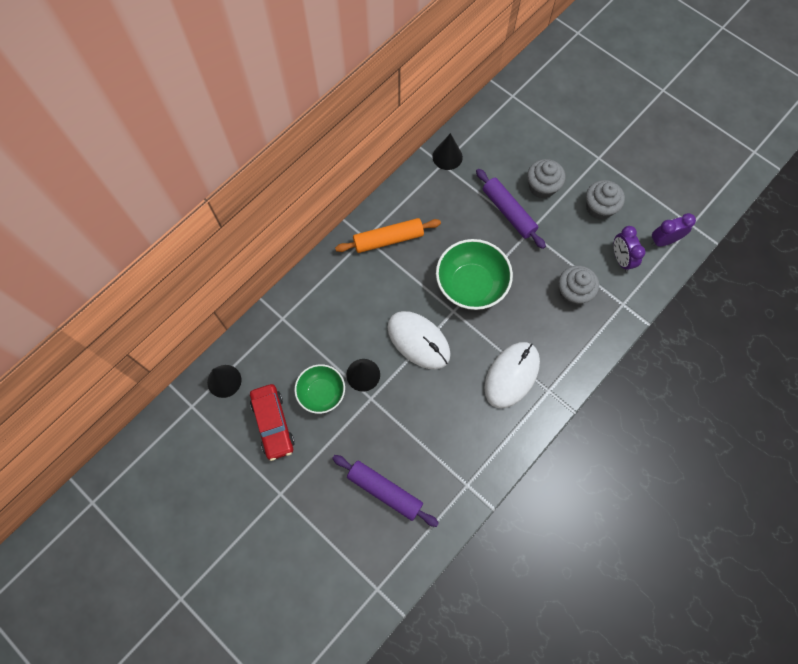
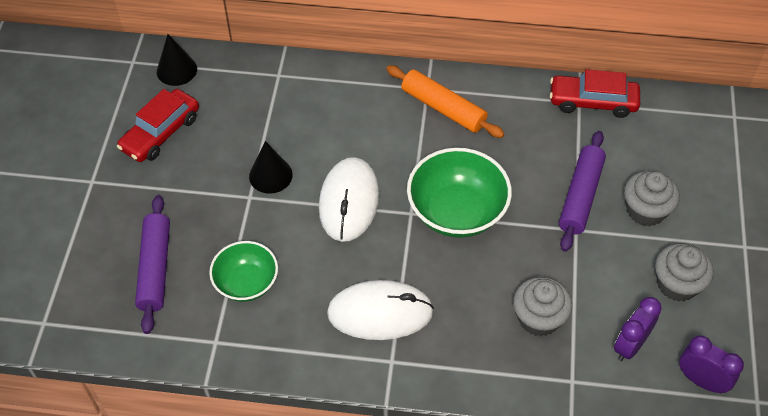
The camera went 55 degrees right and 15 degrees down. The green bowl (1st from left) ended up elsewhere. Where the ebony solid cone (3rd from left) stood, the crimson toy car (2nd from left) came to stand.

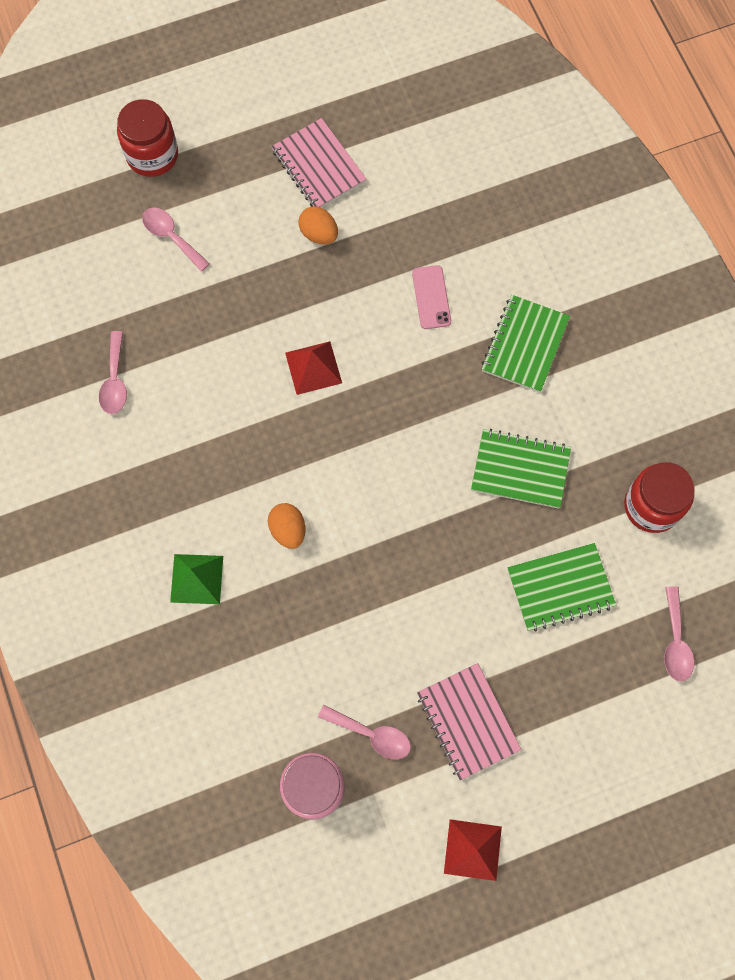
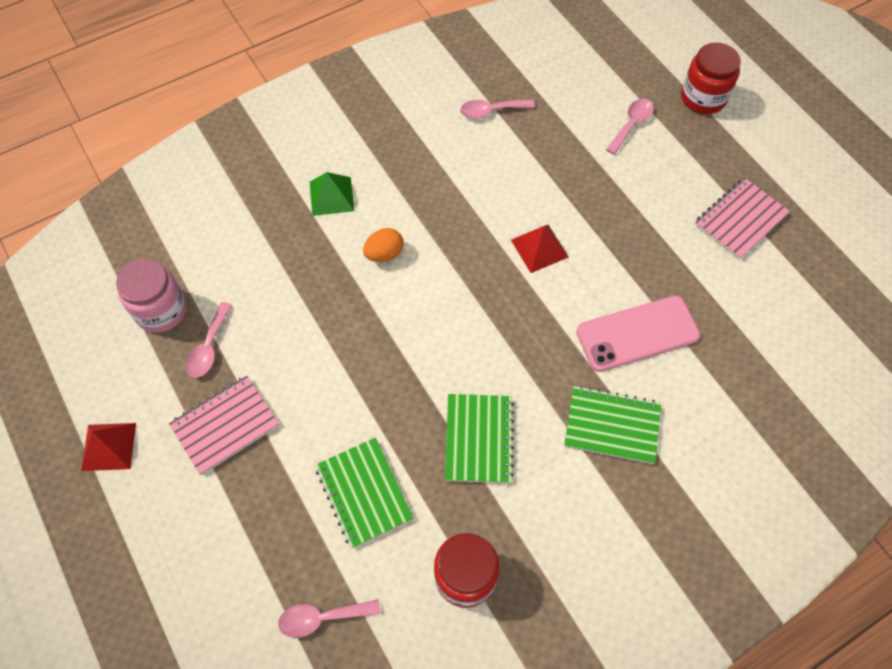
The camera went 80 degrees right and 10 degrees down. The second view lost the orange-coloured egg shape (2nd from left). The size of the rose-pink phone changed by a factor of 1.78.

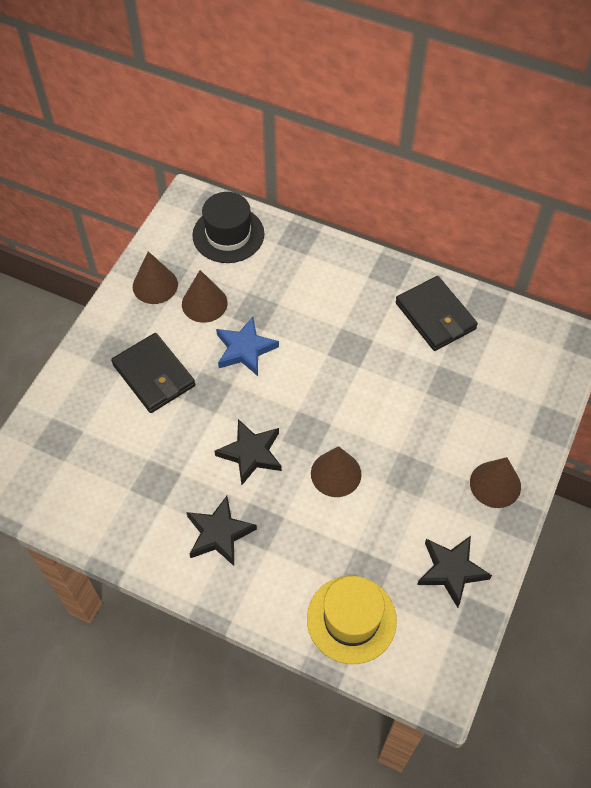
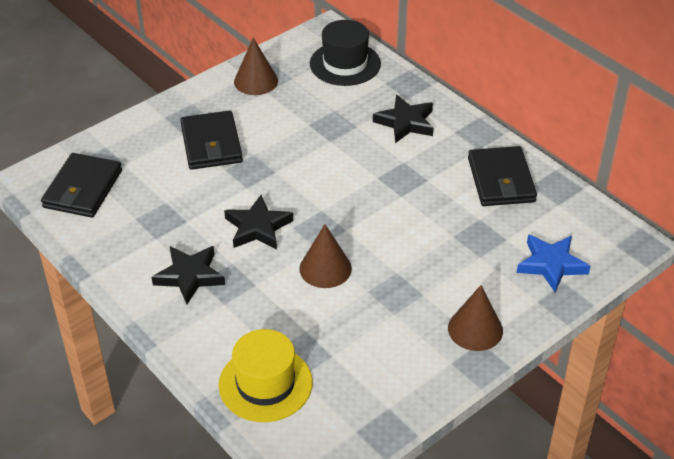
The camera went 25 degrees right and 15 degrees down. The second view lost the dark brown solid cone (2nd from left). The second view gained the ebony billfold (1st from left). The blue star ended up elsewhere. The ebony star (3rd from left) ended up elsewhere.

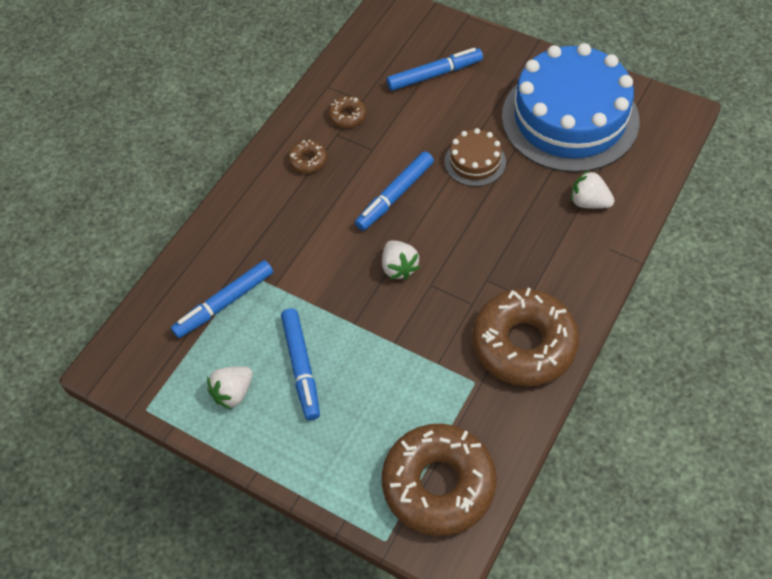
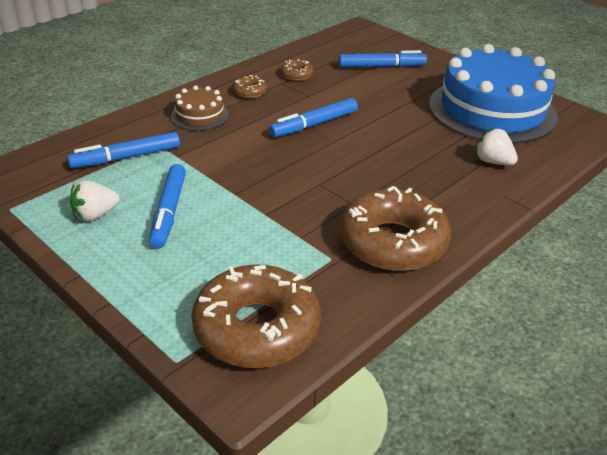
The camera went 10 degrees right and 20 degrees down. The second view lost the white toy strawberry (2nd from left). The dark brown layer cake ended up elsewhere.

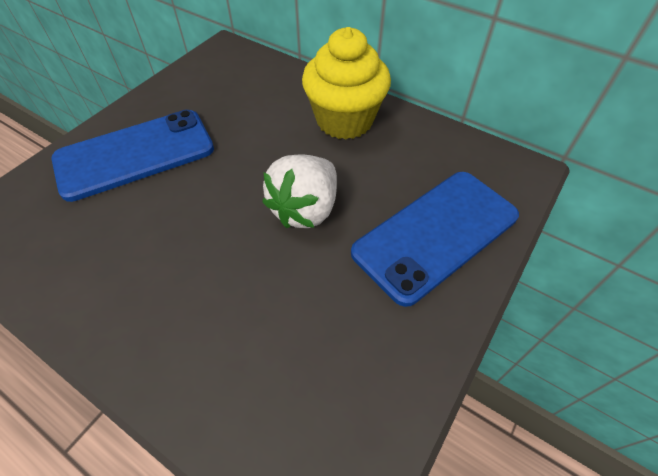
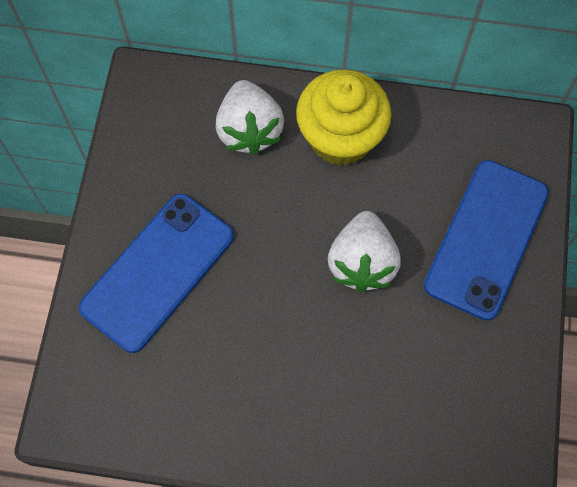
The camera went 25 degrees left and 15 degrees up. The second view gained the white toy strawberry (1st from left).

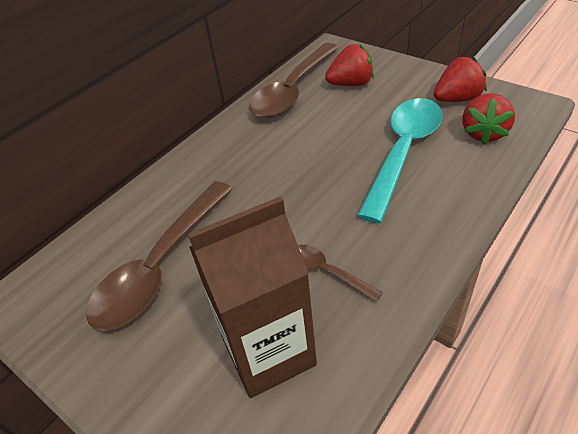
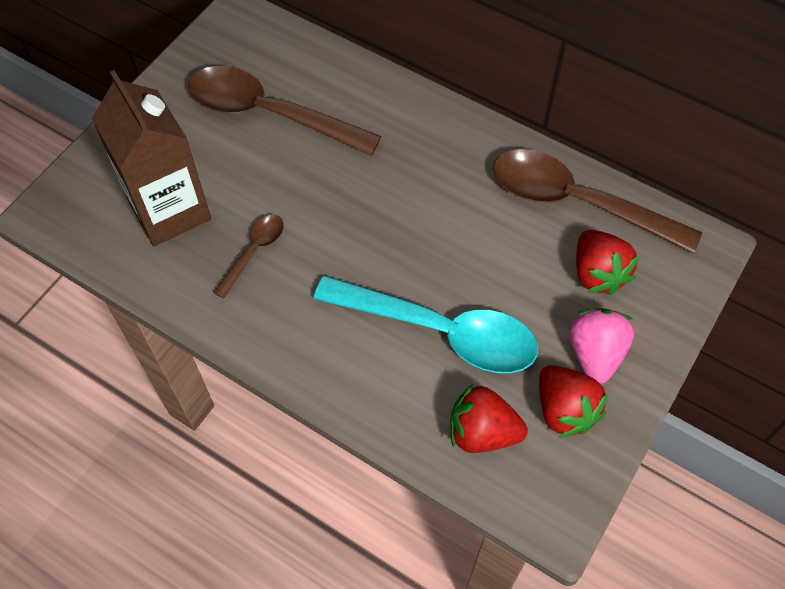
The camera went 80 degrees right and 15 degrees up. The second view gained the rose-pink toy strawberry.

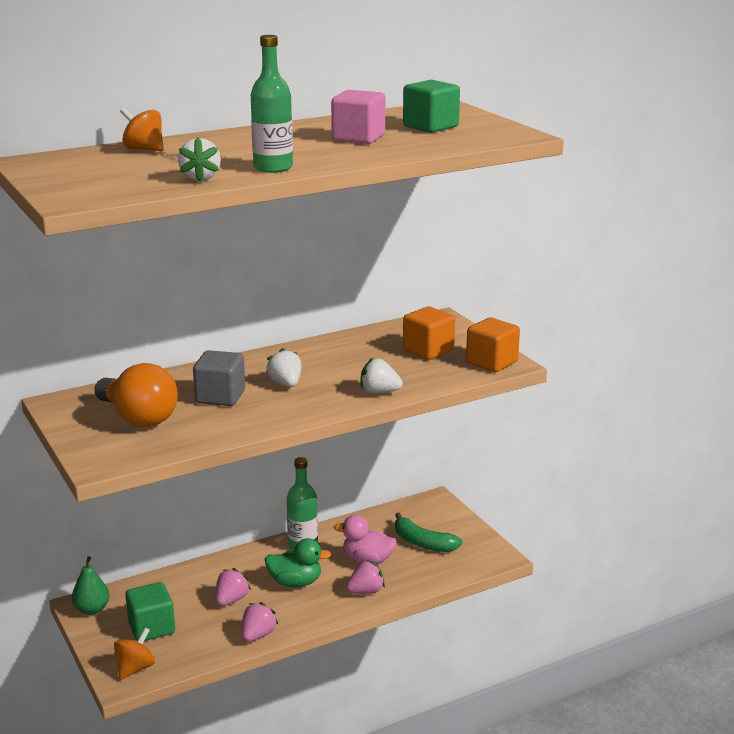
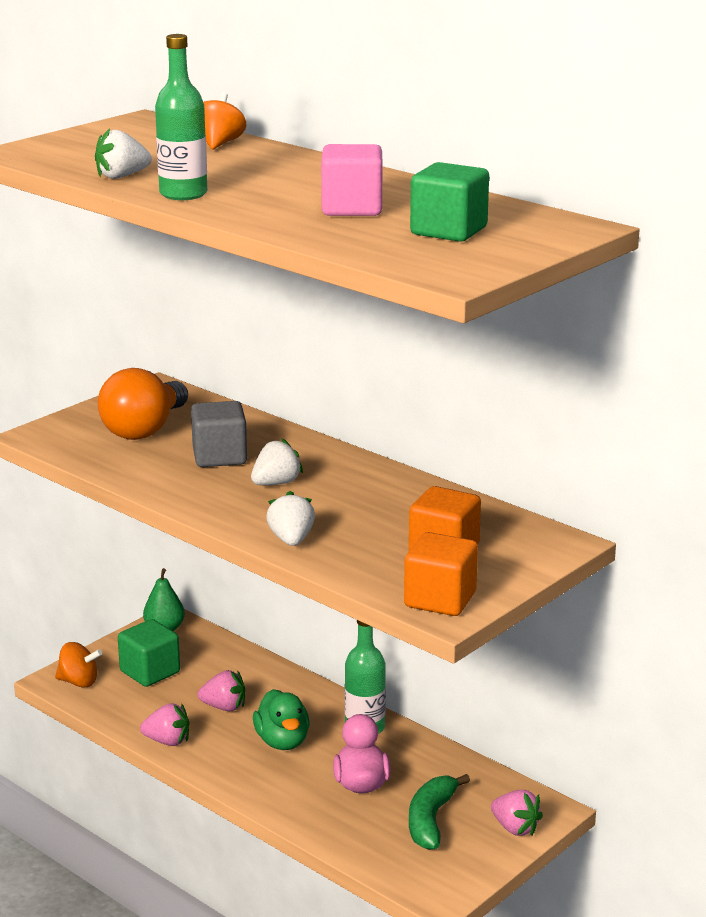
The camera went 70 degrees right and 0 degrees up. The rose-pink toy strawberry (3rd from left) ended up elsewhere.

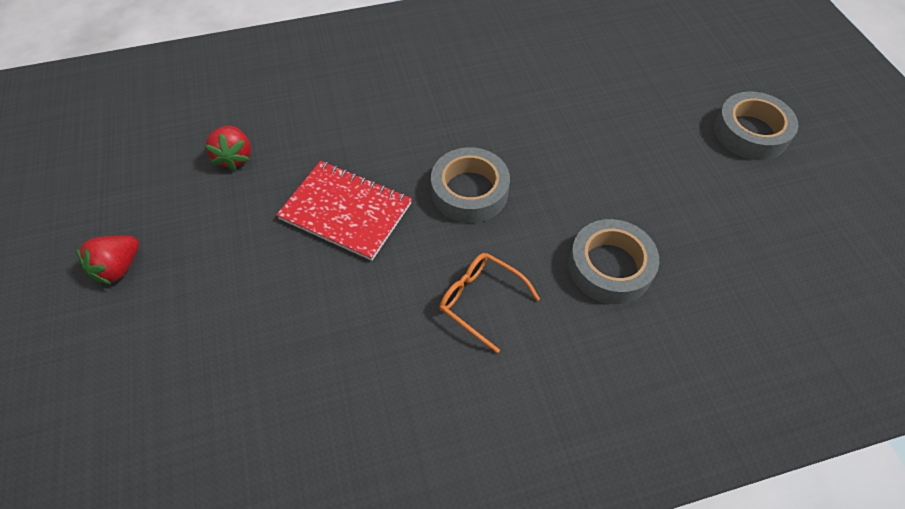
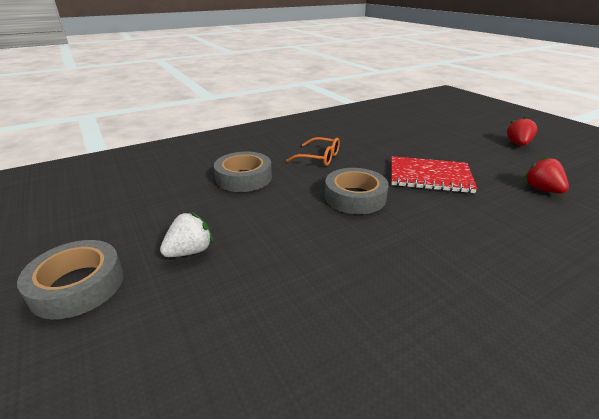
The camera went 165 degrees right and 25 degrees down. The second view gained the white toy strawberry.

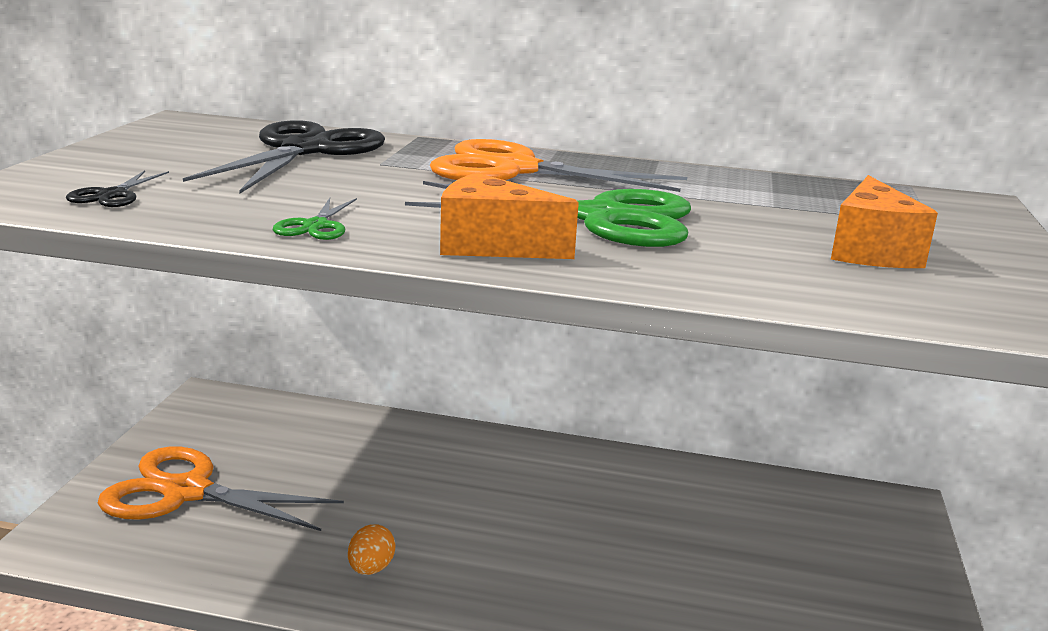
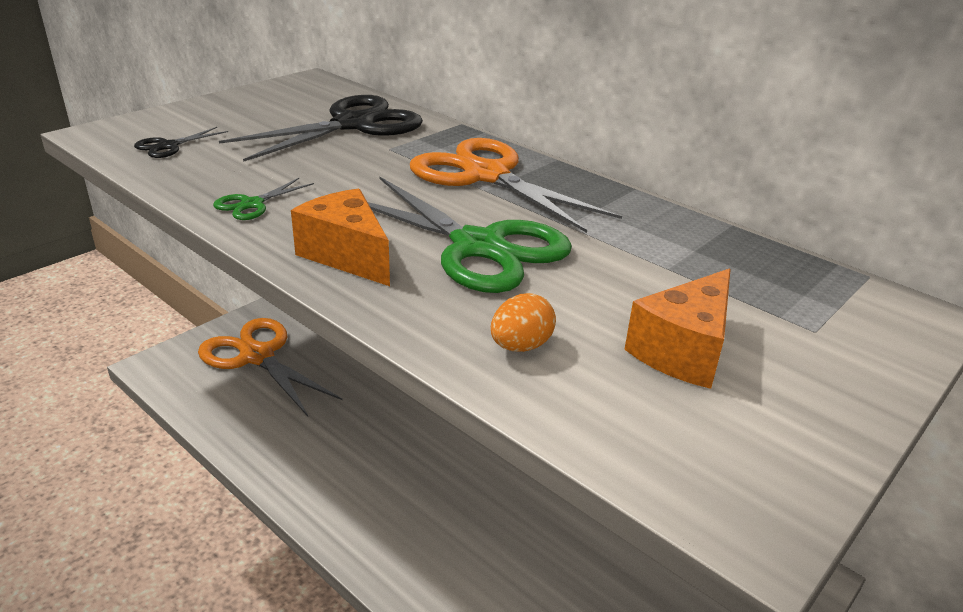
The camera went 30 degrees right and 10 degrees up. The orange-coloured egg shape ended up elsewhere.

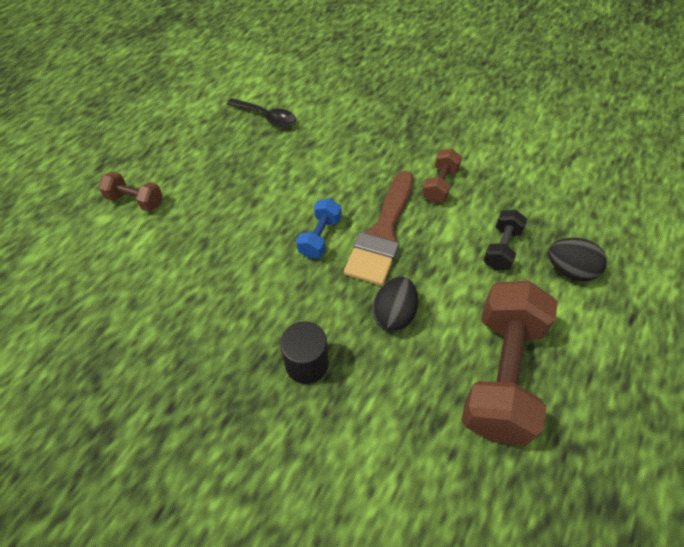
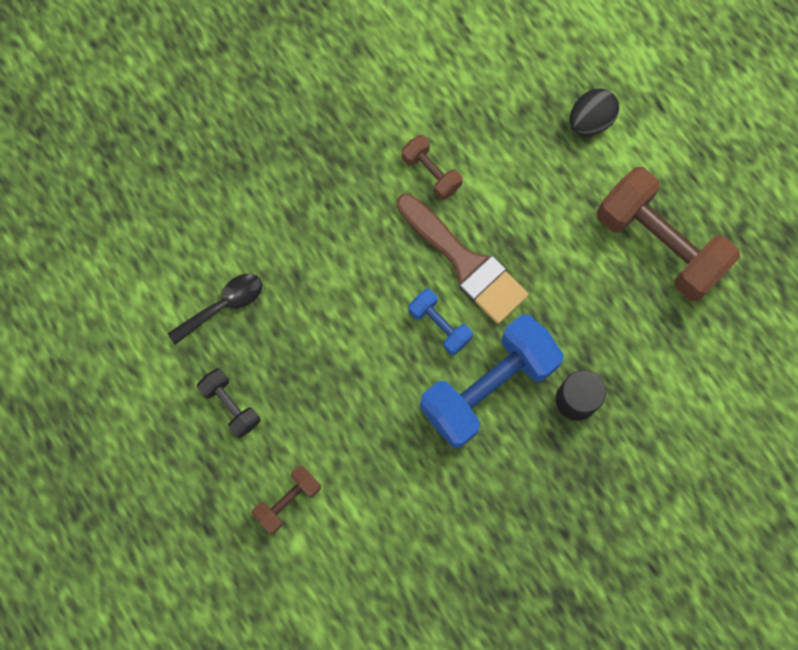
The camera went 65 degrees left and 20 degrees up. The second view lost the ebony egg shape (1st from left). The second view gained the blue dumbbell (2nd from left). The ebony dumbbell ended up elsewhere.

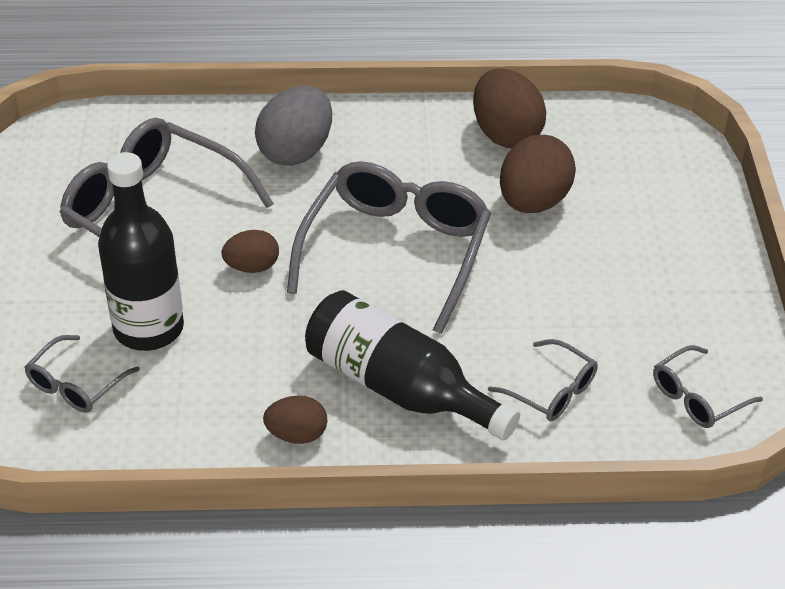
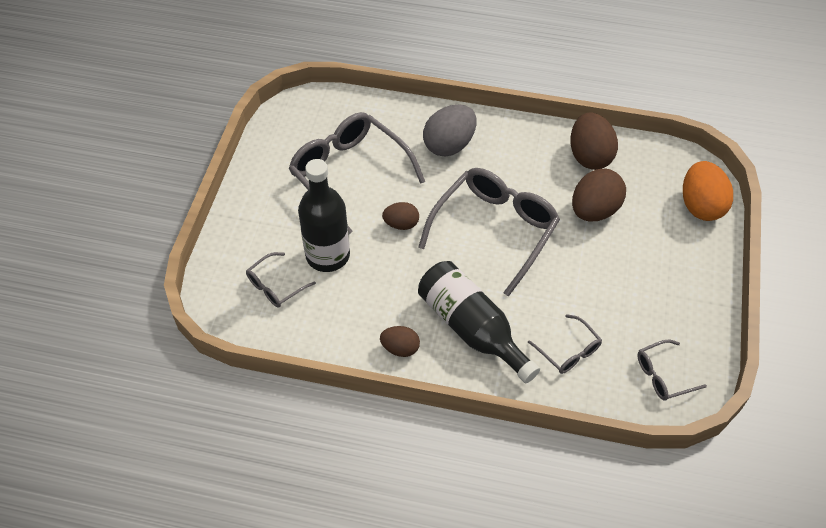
The camera went 15 degrees right and 10 degrees up. The second view gained the orange-coloured egg shape.

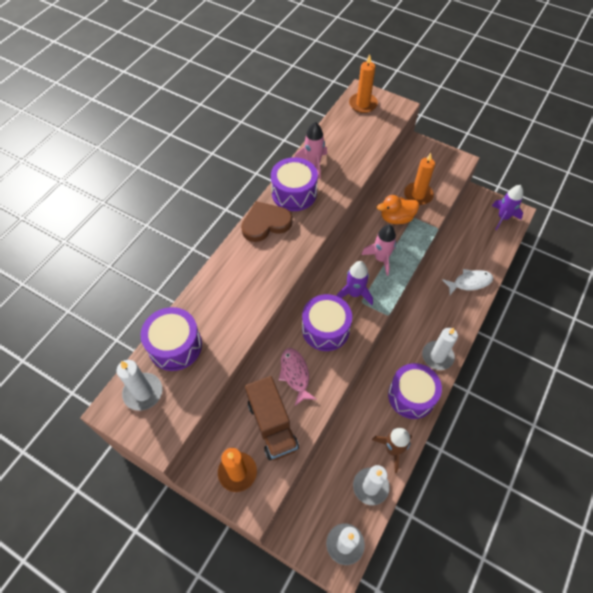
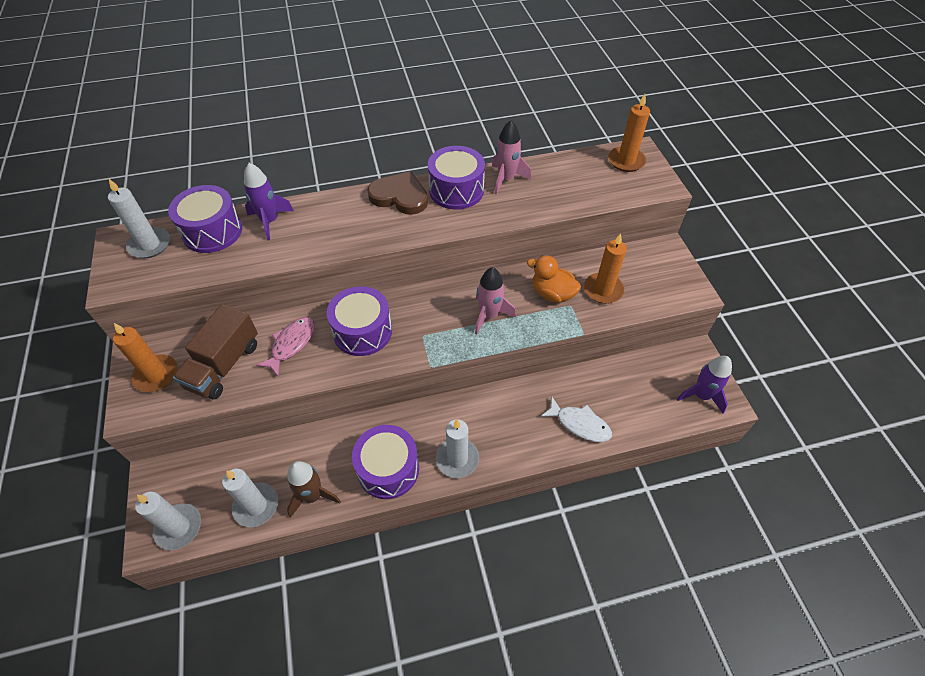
The camera went 45 degrees right and 5 degrees down. The purple rocket (1st from left) ended up elsewhere.

